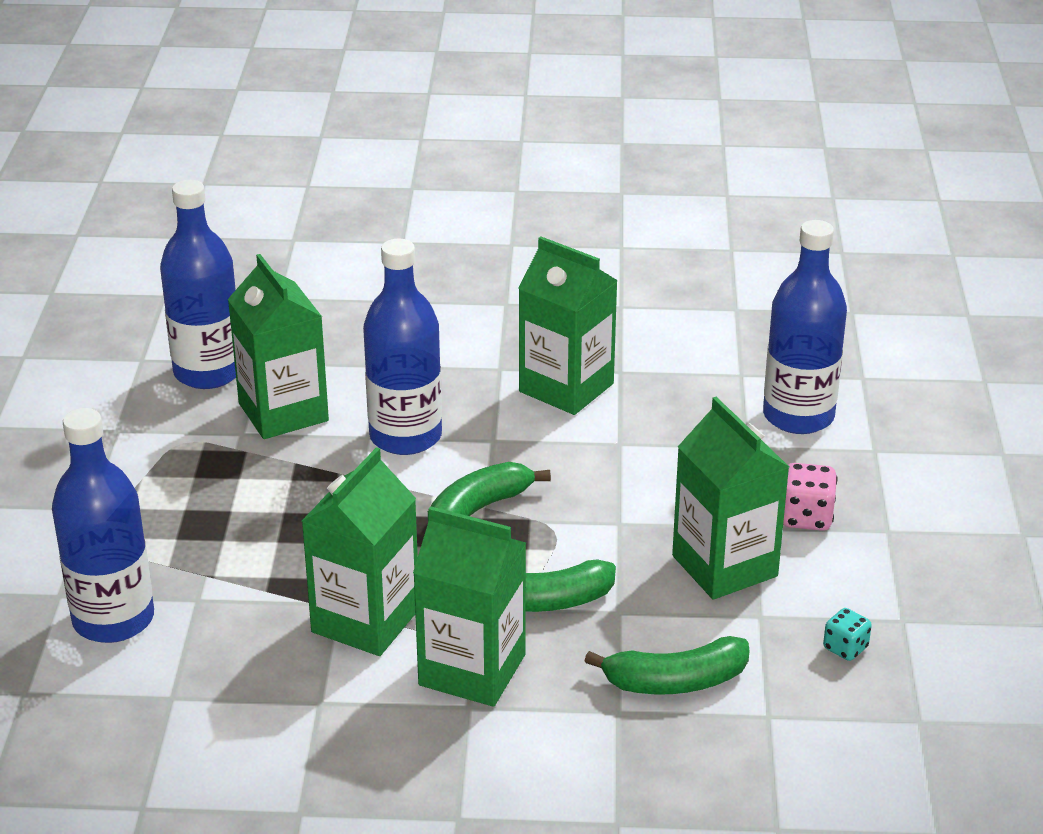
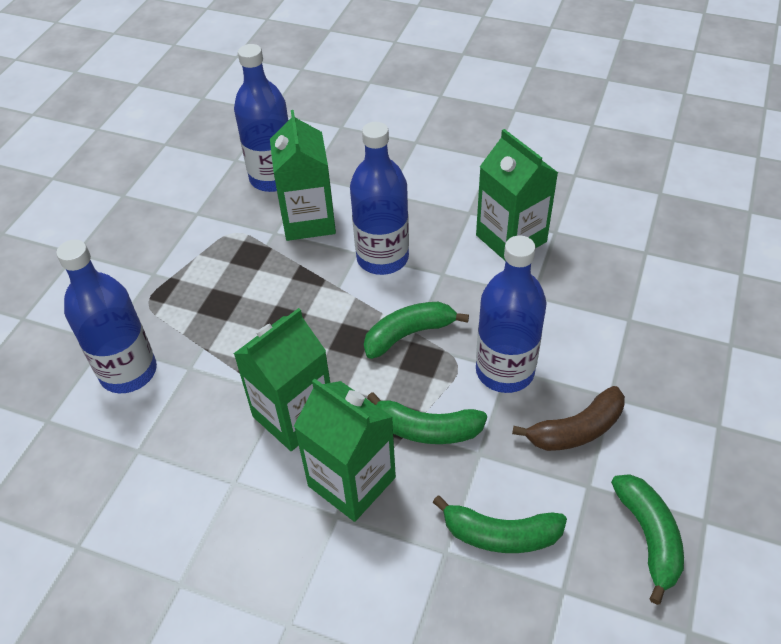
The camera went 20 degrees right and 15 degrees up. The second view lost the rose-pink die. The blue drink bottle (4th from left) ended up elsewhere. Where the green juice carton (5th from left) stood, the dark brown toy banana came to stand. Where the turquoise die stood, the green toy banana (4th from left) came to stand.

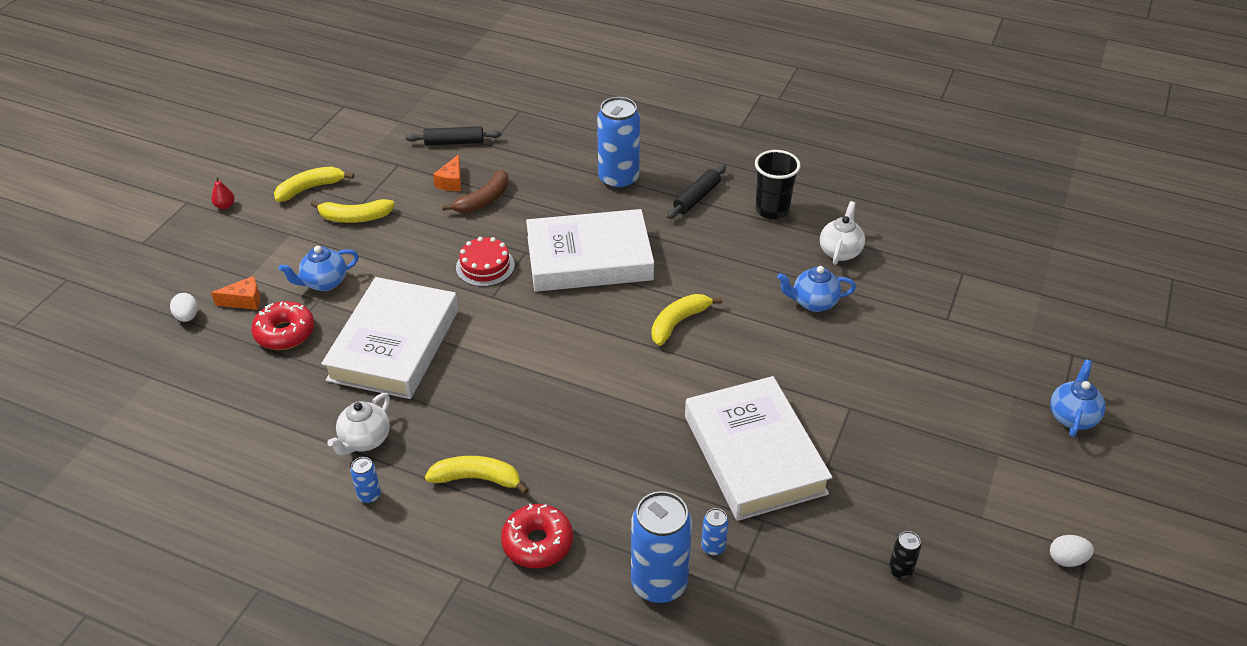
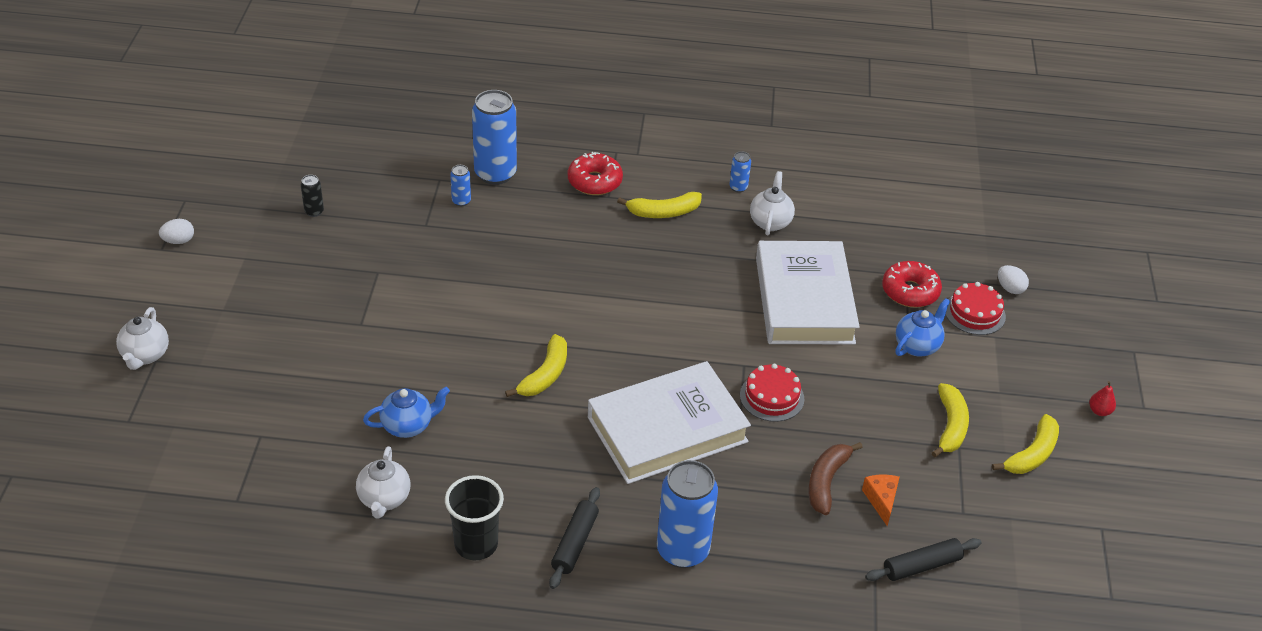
The camera went 160 degrees right and 0 degrees up. The second view lost the white hardback (3rd from left). Where the orange-coloured piece of cheese (1st from left) stood, the crimson layer cake (2nd from left) came to stand. What was the blue china teapot (3rd from left) turned into the white china teapot (1st from left). The golden toy banana (2nd from left in the first image) ended up facing another way, 120 degrees clockwise from before.

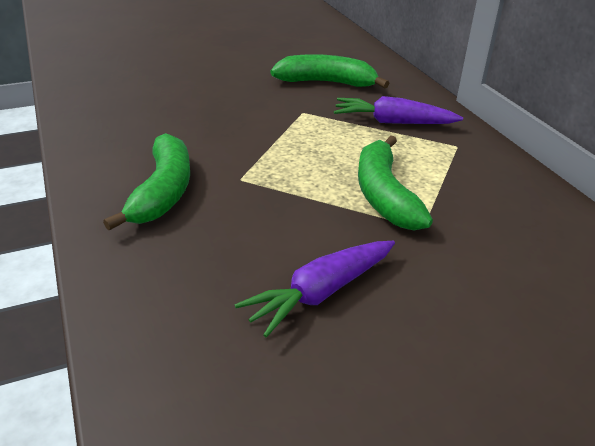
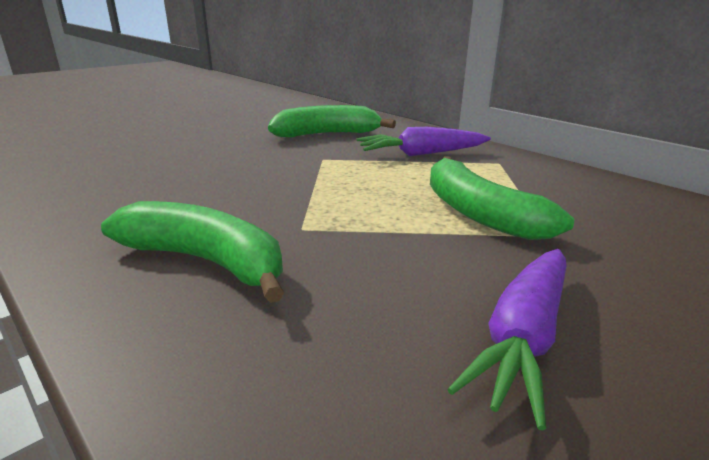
The camera went 20 degrees left and 10 degrees down. The green toy banana (1st from left) ended up facing another way, 45 degrees counterclockwise from before.

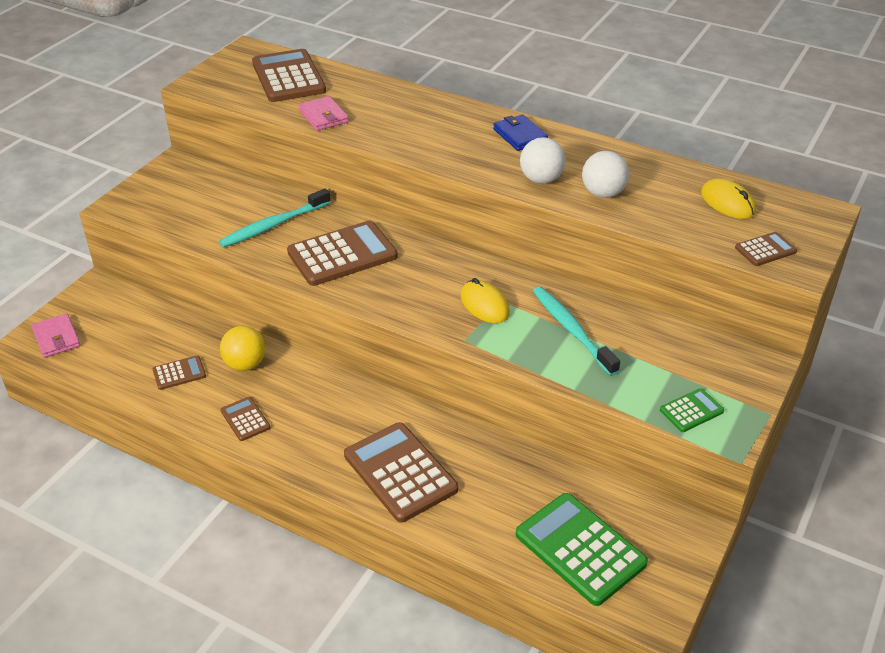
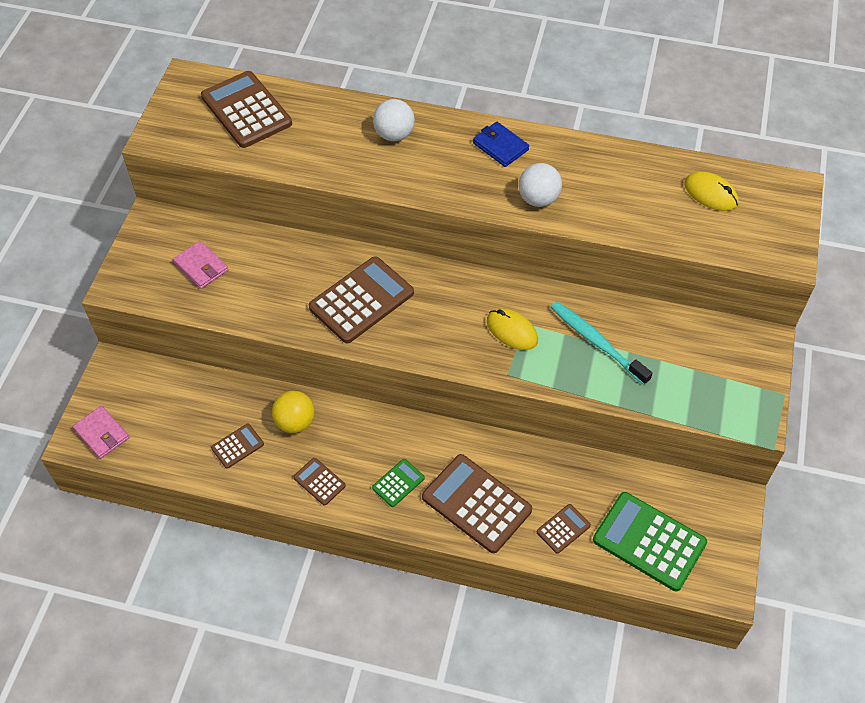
The camera went 15 degrees left and 15 degrees up. The second view lost the turquoise toothbrush (1st from left). The rose-pink billfold (2nd from left) ended up elsewhere. The white sphere (2nd from left in the first image) ended up elsewhere. The green adding machine (2nd from left in the first image) ended up elsewhere. The dark brown adding machine (6th from left) ended up elsewhere.

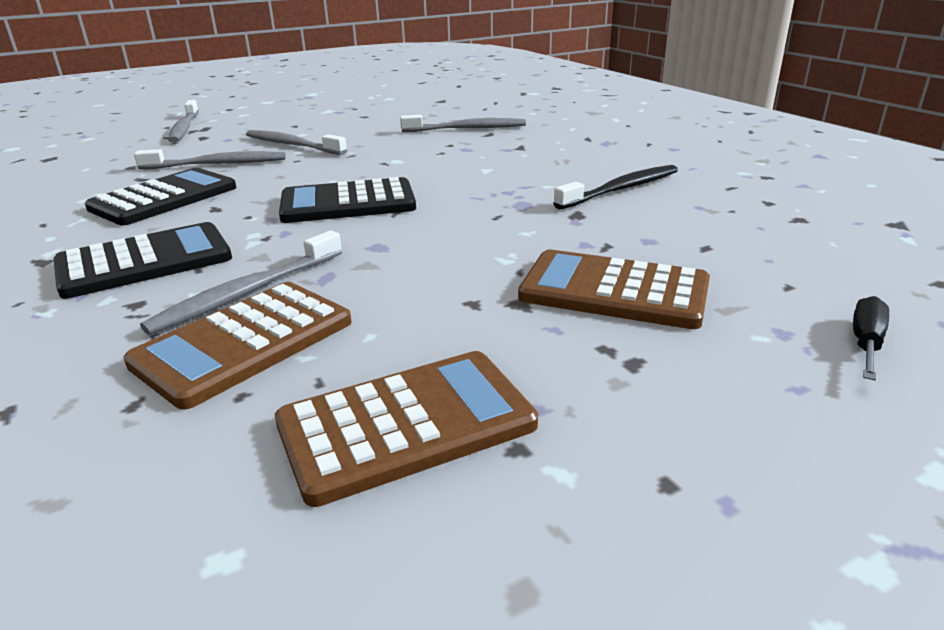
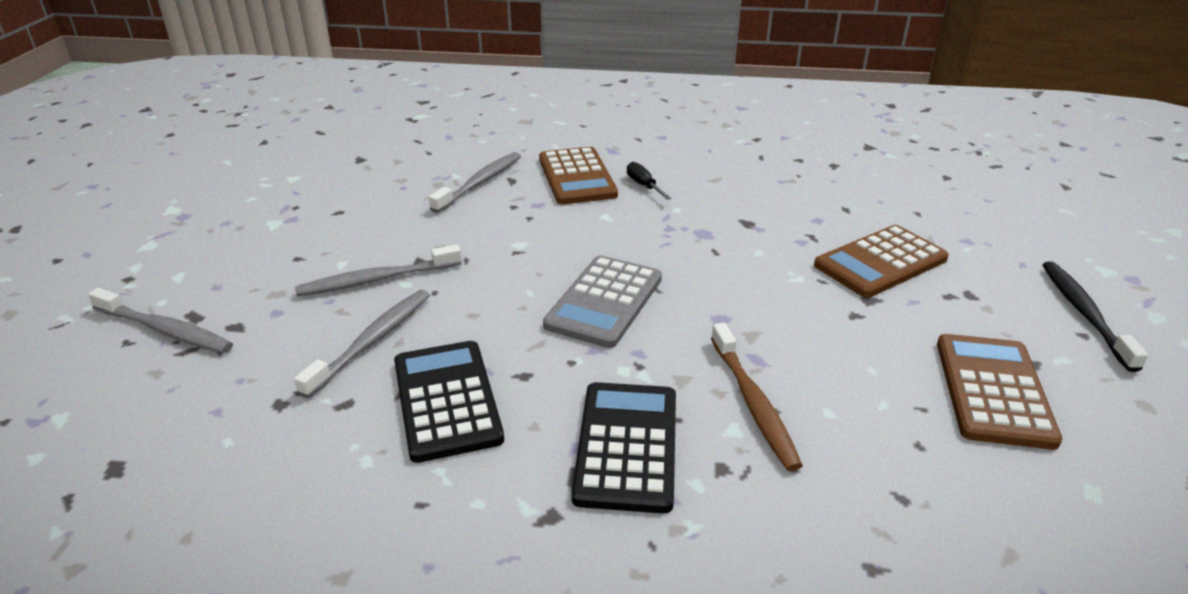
The camera went 55 degrees left and 5 degrees up. The dark brown adding machine (1st from left) ended up elsewhere. The ebony toothbrush ended up elsewhere. The ebony screwdriver ended up elsewhere. What was the grey toothbrush (3rd from left) turned into the dark brown toothbrush. What was the ebony adding machine (3rd from left) turned into the grey adding machine.

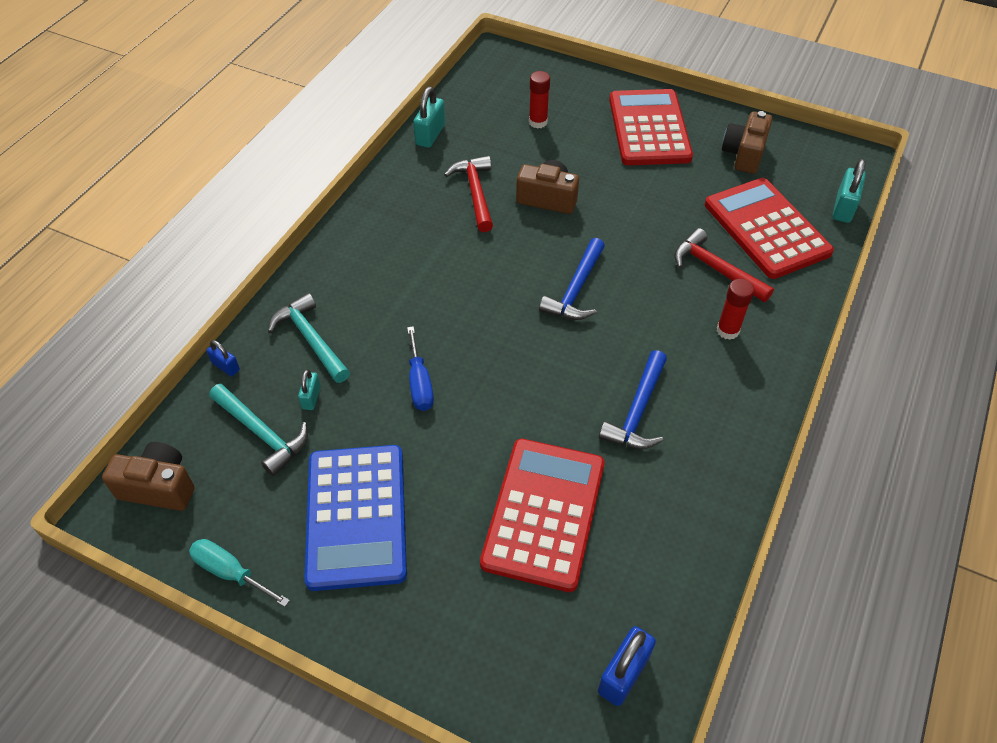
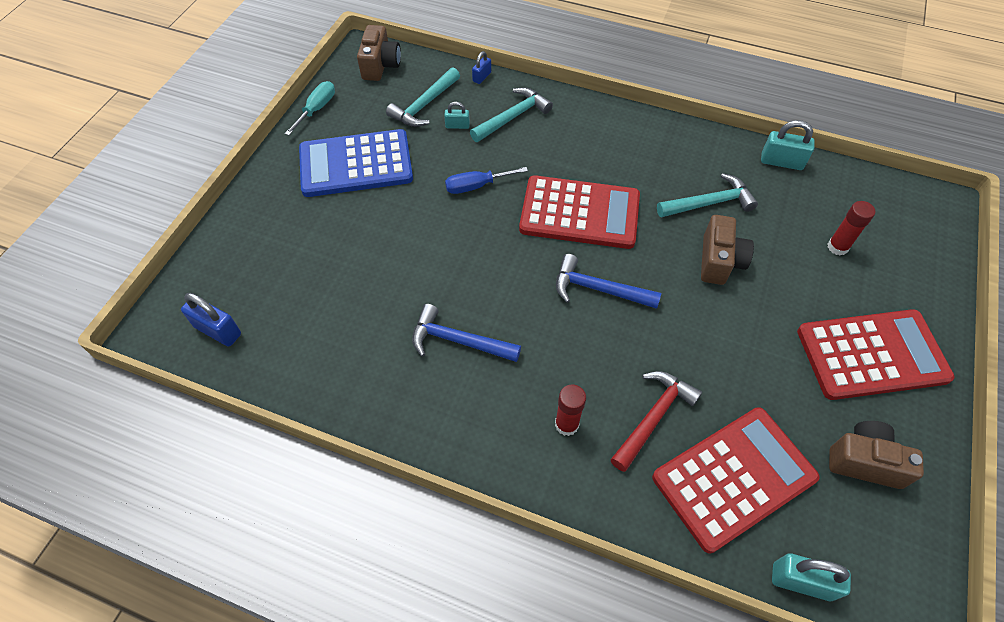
The camera went 85 degrees right and 5 degrees up. The crimson adding machine (1st from left) ended up elsewhere. What was the crimson claw hammer (1st from left) turned into the turquoise claw hammer (3rd from left).

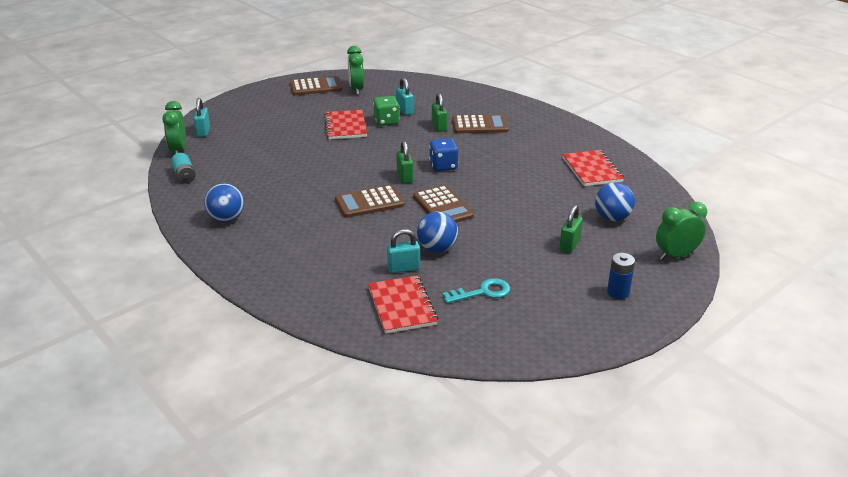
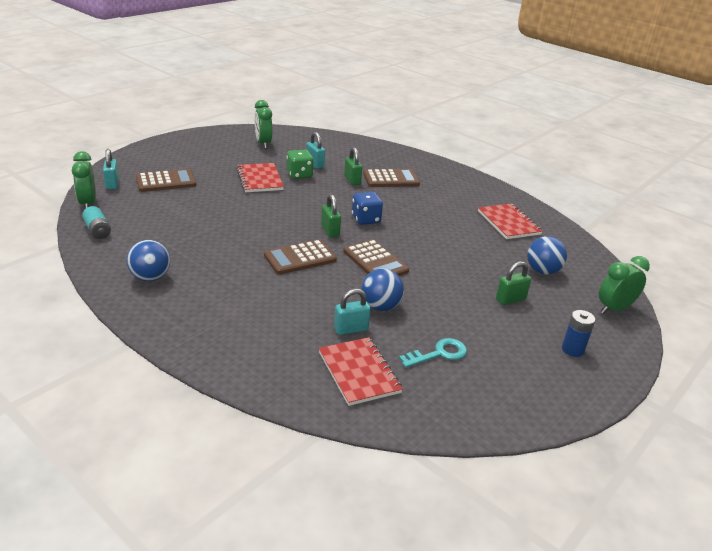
The camera went 10 degrees left and 0 degrees up. The dark brown adding machine (1st from left) ended up elsewhere. The green padlock (3rd from left) ended up facing another way, 45 degrees clockwise from before.

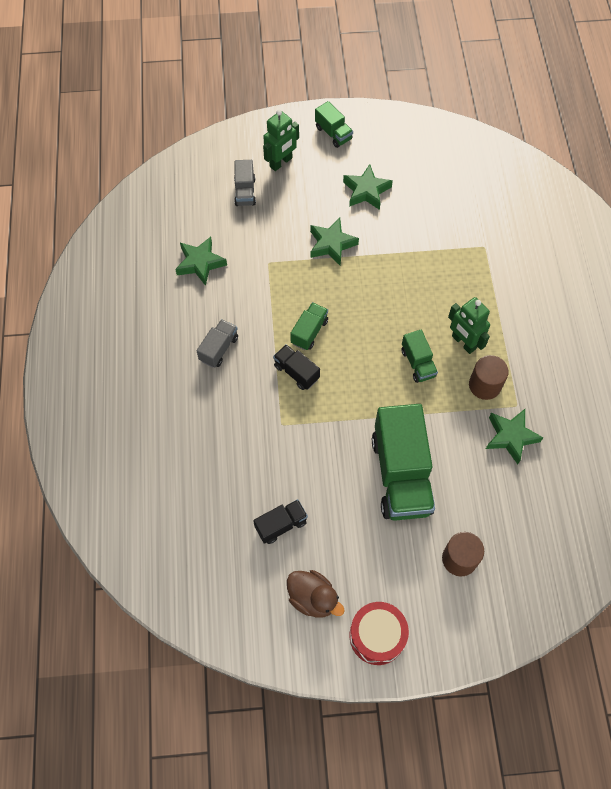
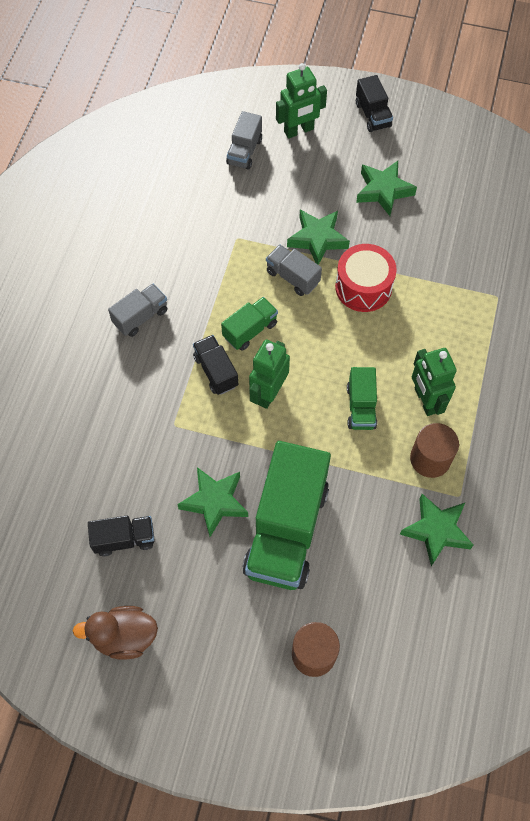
The camera went 20 degrees right and 0 degrees up. The second view gained the green robot figure (1st from left). The second view gained the grey lorry (3rd from left). The green star (1st from left) ended up elsewhere. The crimson drum ended up elsewhere. What was the green lorry (2nd from left) turned into the ebony lorry (3rd from left). The dark brown duck ended up facing another way, 120 degrees clockwise from before.

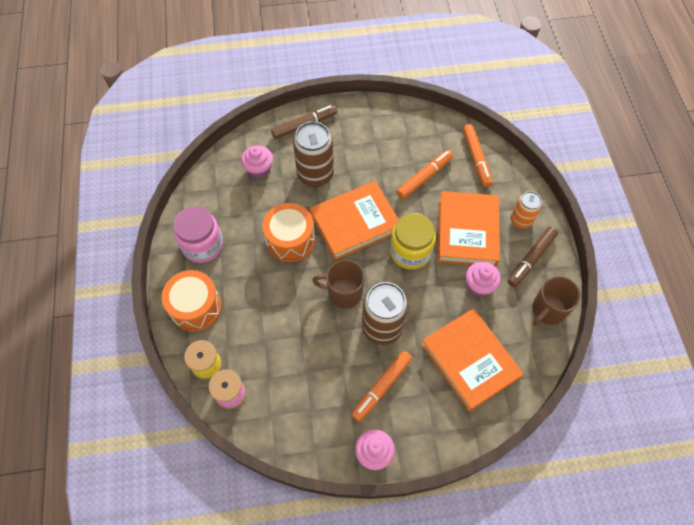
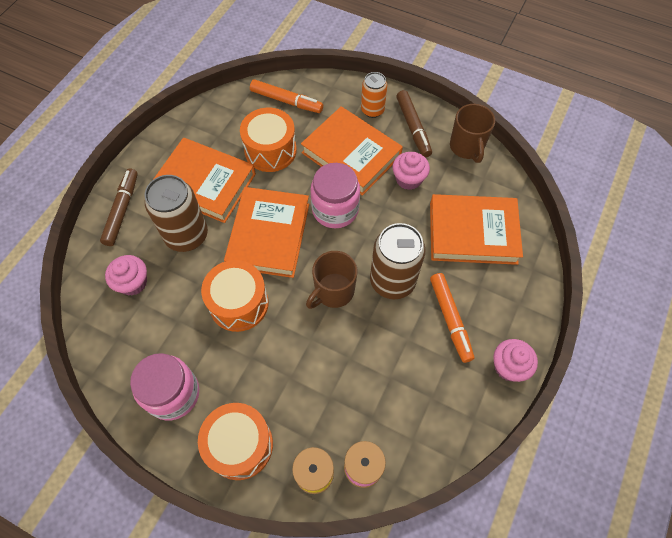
The camera went 55 degrees left and 0 degrees up. The second view gained the orange-coloured hardback (1st from left). Where the orange-coloured marker pen (2nd from left) stood, the orange-coloured drum (3rd from left) came to stand. What was the golden jar turned into the rose-pink jar (2nd from left).

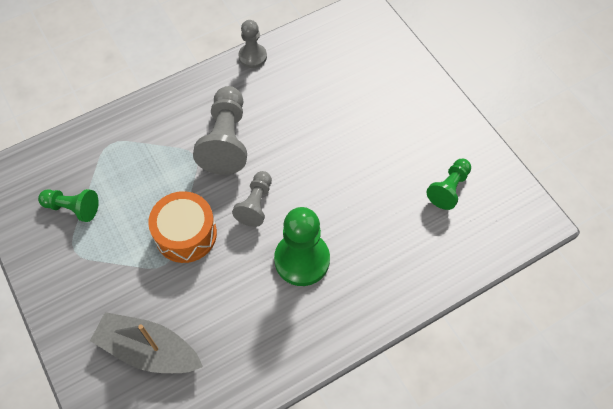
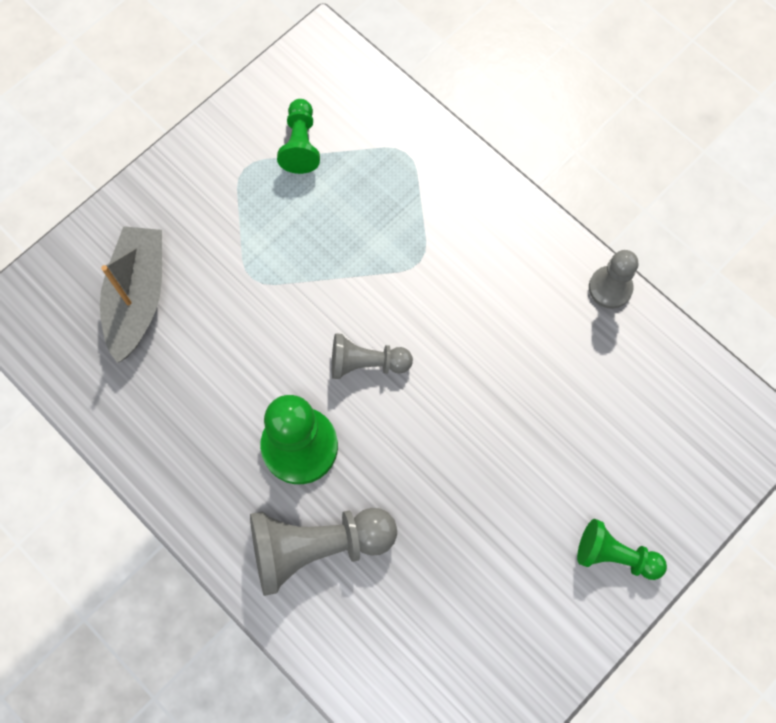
The camera went 75 degrees right and 10 degrees up. The second view lost the orange-coloured drum. The grey pawn (1st from left) ended up elsewhere. The green pawn (3rd from left) ended up elsewhere.

